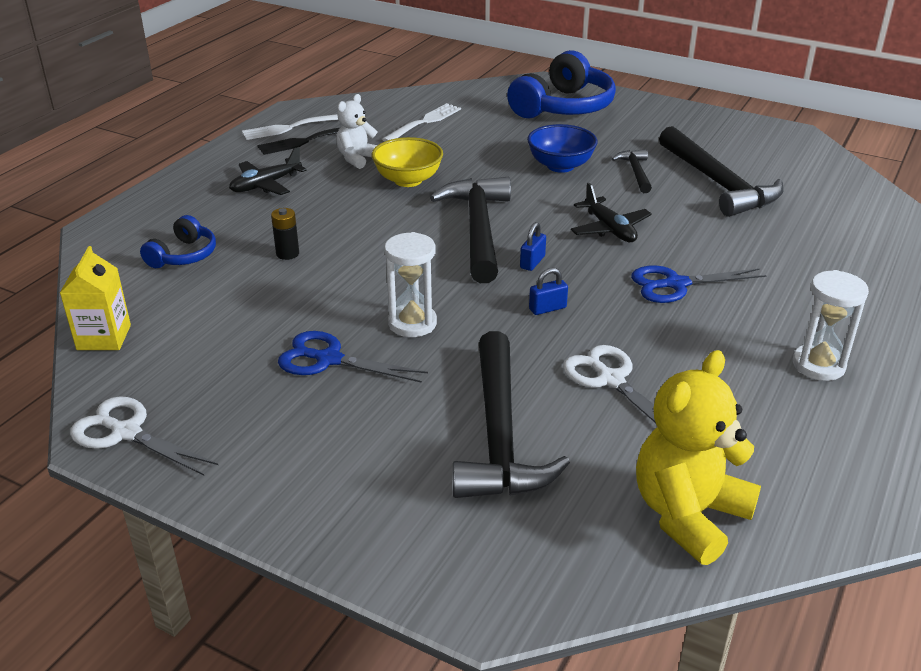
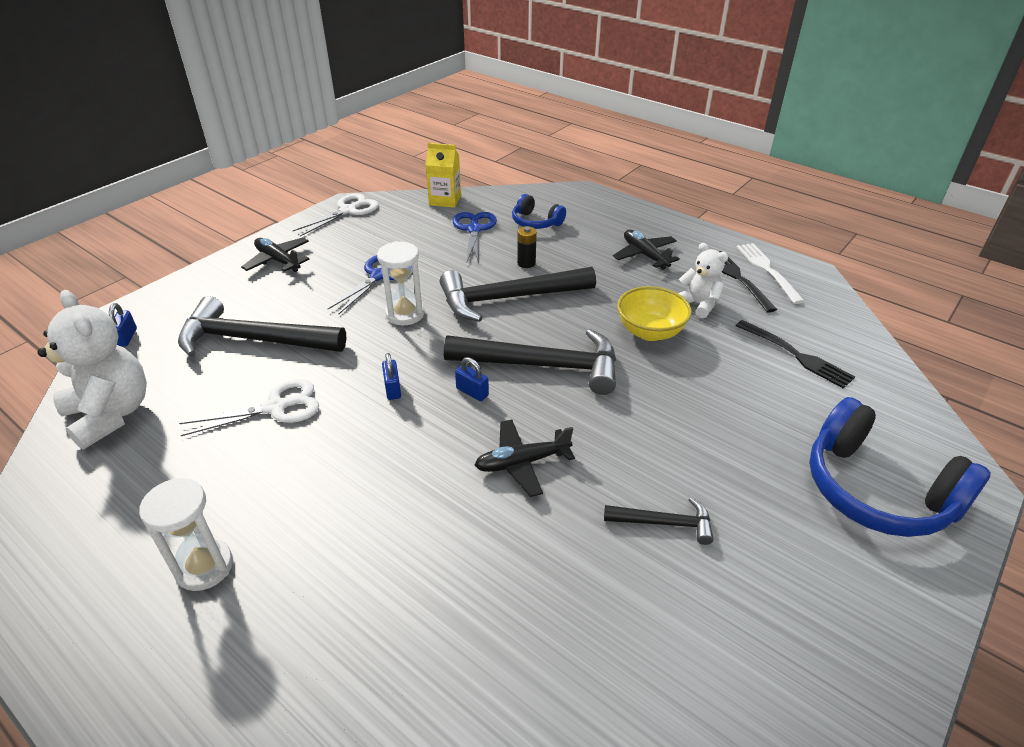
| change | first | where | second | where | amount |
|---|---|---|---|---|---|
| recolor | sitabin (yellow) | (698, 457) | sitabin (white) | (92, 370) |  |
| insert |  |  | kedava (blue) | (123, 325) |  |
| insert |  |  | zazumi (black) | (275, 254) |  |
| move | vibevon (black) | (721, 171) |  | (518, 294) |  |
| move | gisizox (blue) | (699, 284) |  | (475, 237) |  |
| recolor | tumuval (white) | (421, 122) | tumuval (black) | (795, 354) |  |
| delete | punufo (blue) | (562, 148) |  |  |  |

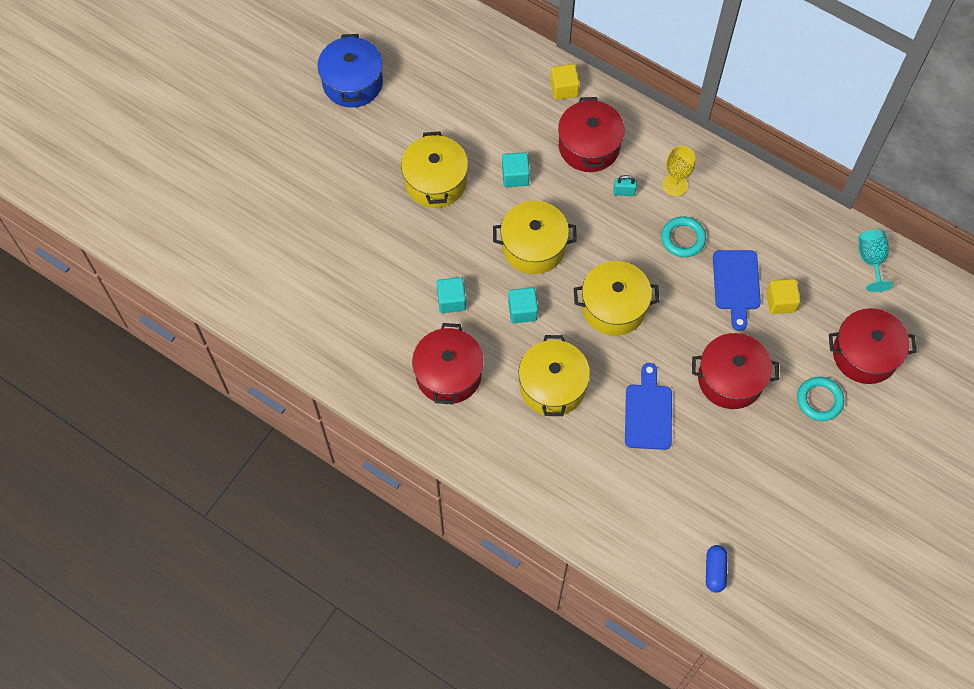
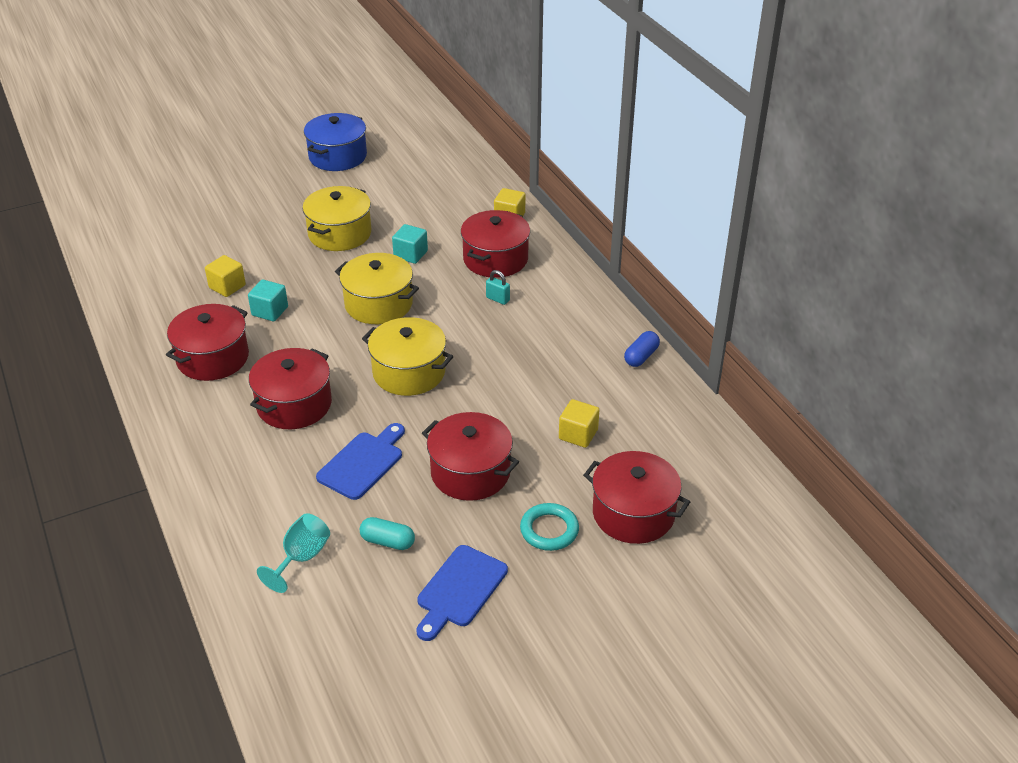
| change | first | where | second | where | amount |
|---|---|---|---|---|---|
| insert |  |  | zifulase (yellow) | (225, 276) |  |
| recolor | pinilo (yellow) | (554, 375) | pinilo (red) | (290, 388) |  |
| move | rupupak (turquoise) | (875, 261) |  | (293, 553) |  |
| insert |  |  | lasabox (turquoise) | (387, 533) |  |
| move | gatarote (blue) | (737, 290) |  | (462, 593) |  |
| move | lasabox (blue) | (717, 569) |  | (642, 349) |  |
| delete | zifulase (turquoise) | (523, 305) |  |  |  |
| delete | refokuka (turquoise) | (683, 236) |  |  |  |
| delete | rupupak (yellow) | (679, 171) |  |  |  |

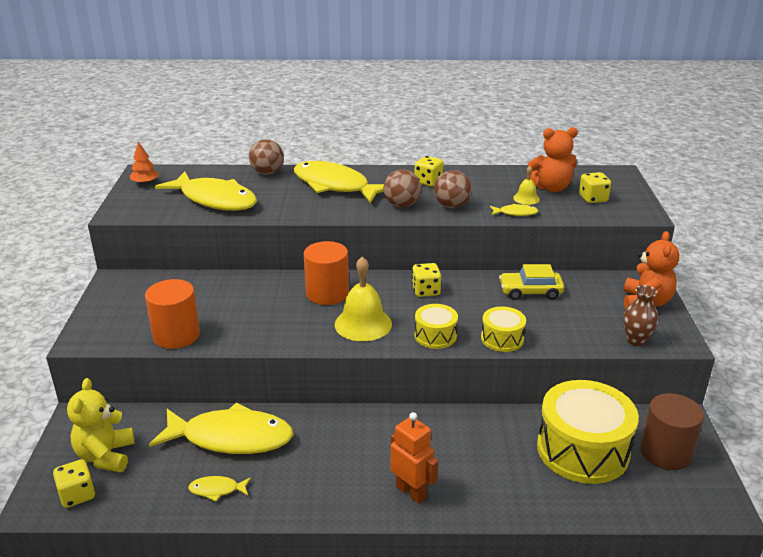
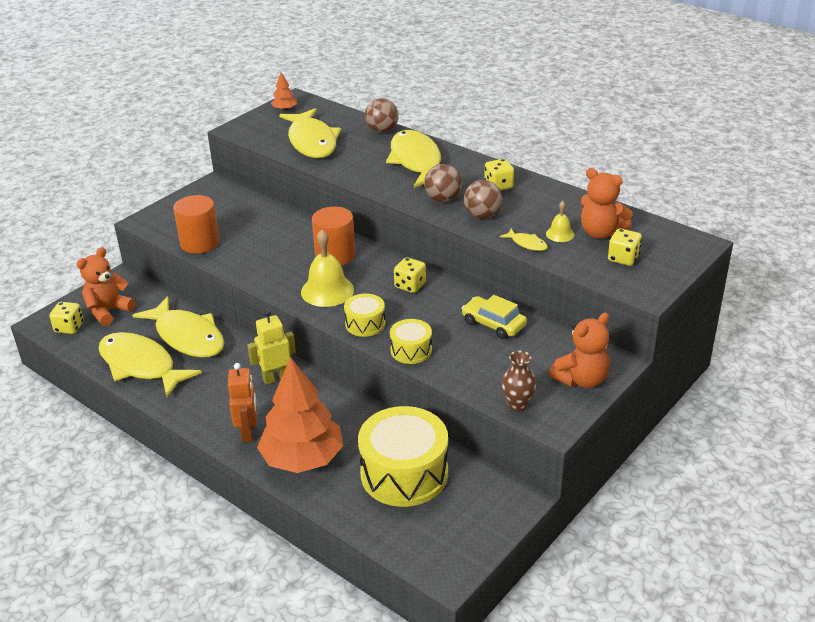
| change | first | where | second | where | amount |
|---|---|---|---|---|---|
| recolor | sitabin (yellow) | (101, 425) | sitabin (orange) | (105, 286) |  |
| resize | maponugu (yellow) | (219, 488) |  | (150, 364) | x2.44 |
| insert |  |  | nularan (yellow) | (272, 347) |  |
| insert |  |  | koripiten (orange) | (300, 415) |  |
| delete | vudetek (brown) | (672, 431) |  |  |  |

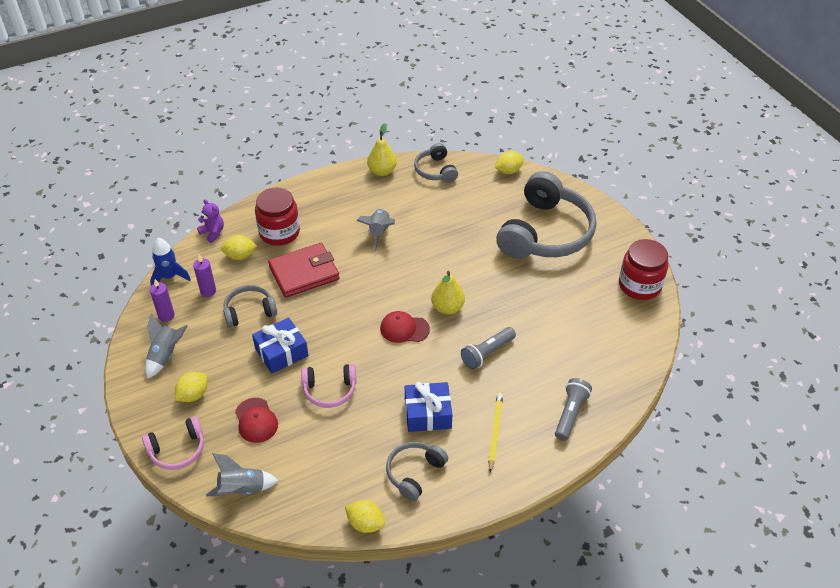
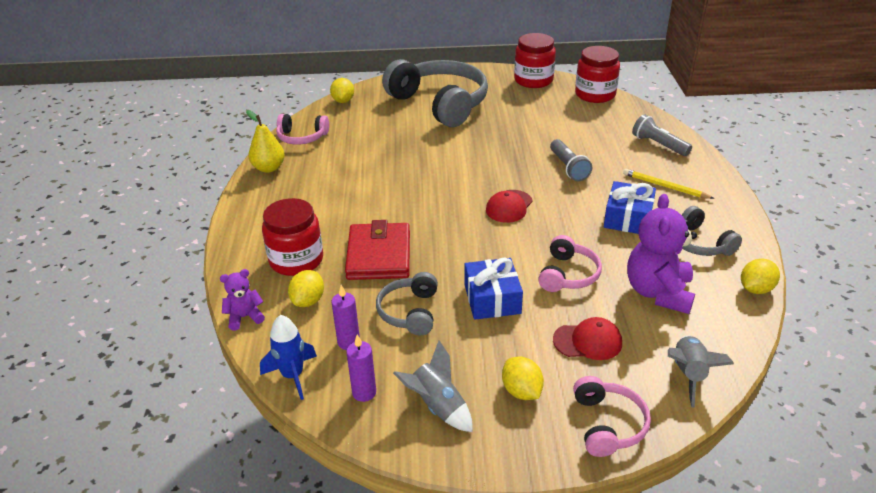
| change | first | where | second | where | amount |
|---|---|---|---|---|---|
| recolor | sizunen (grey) | (436, 163) | sizunen (pink) | (302, 129) |  |
| insert |  |  | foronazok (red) | (597, 74) |  |
| insert |  |  | sitabin (purple) | (662, 254) |  |
| delete | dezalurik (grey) | (375, 230) |  |  |  |
| delete | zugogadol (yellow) | (448, 293) |  |  |  |

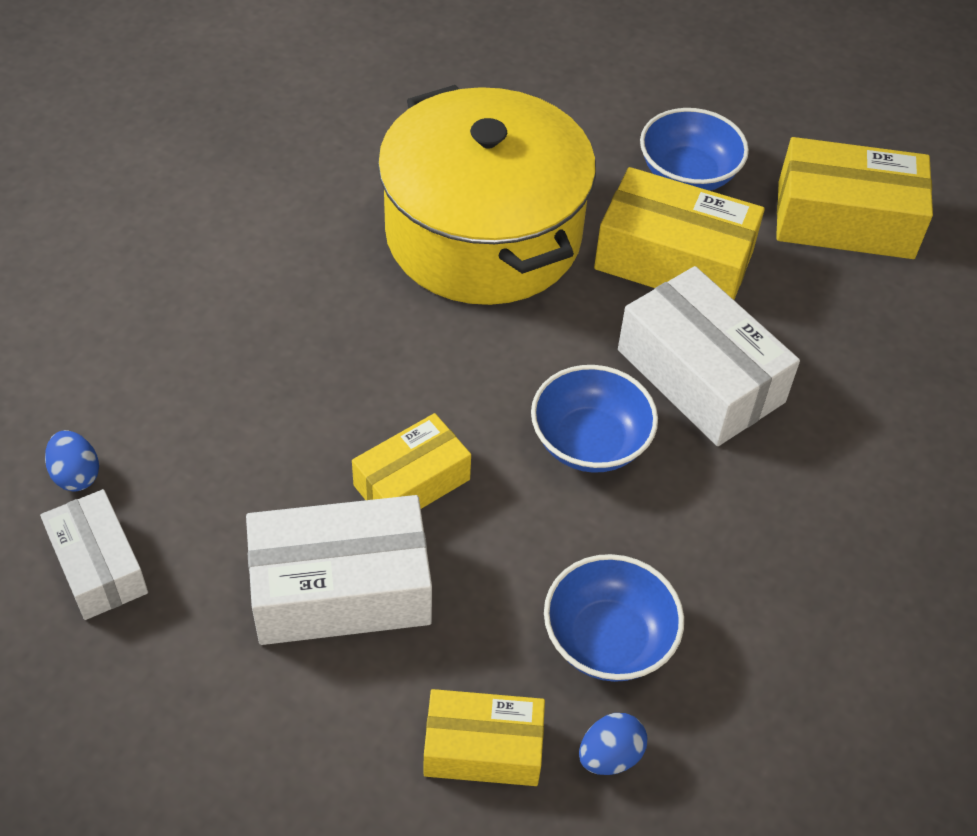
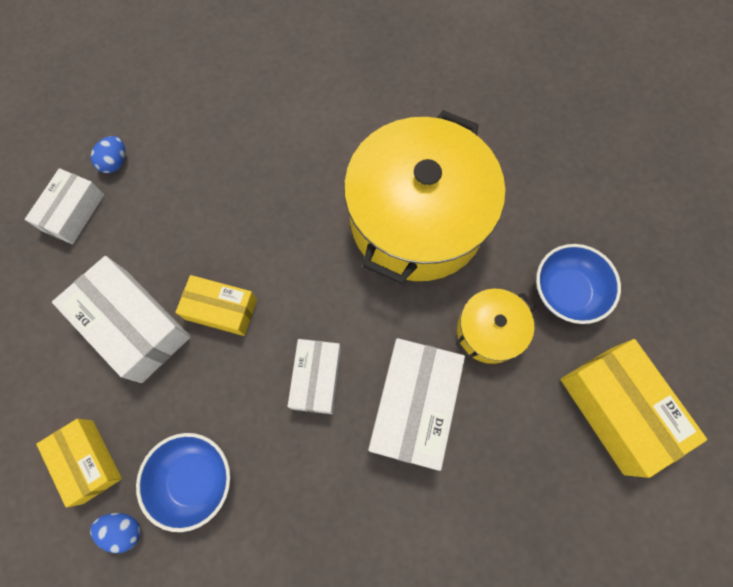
| change | first | where | second | where | amount |
|---|---|---|---|---|---|
| replace | punufo (blue) | (594, 419) | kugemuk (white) | (314, 376) |  |
| replace | kugemuk (yellow) | (679, 233) | pinilo (yellow) | (495, 326) |  |

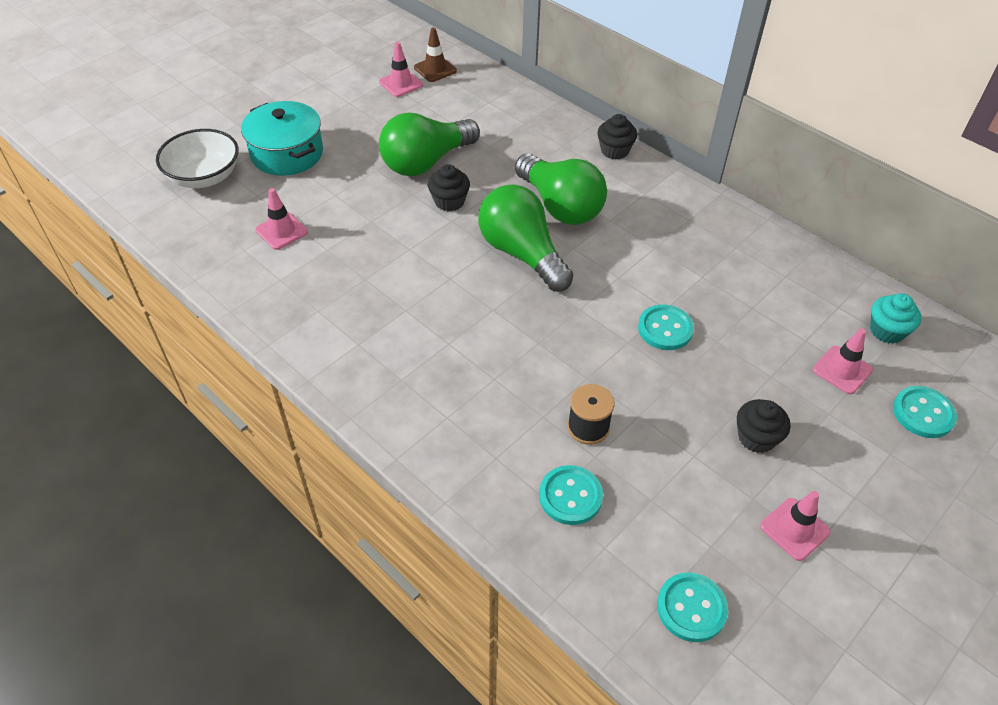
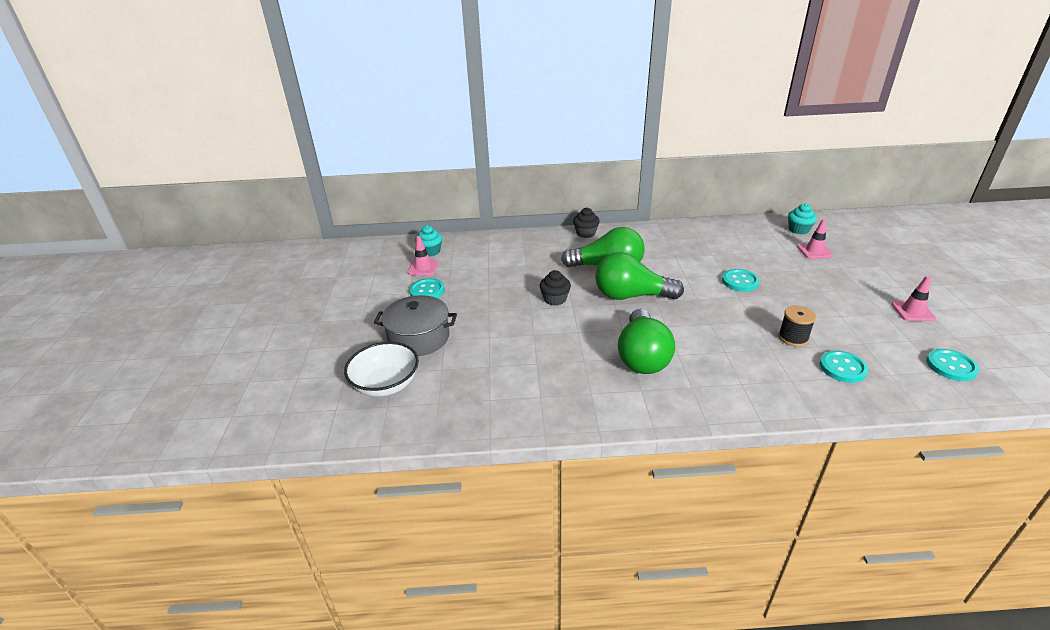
| change | first | where | second | where | amount |
|---|---|---|---|---|---|
| recolor | pinilo (turquoise) | (282, 138) | pinilo (grey) | (415, 325) |  |
| move | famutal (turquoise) | (925, 412) |  | (427, 288) |  |
| replace | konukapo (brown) | (435, 55) | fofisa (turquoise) | (428, 240) |  |
| move | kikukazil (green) | (429, 144) |  | (646, 341) |  |
| delete | konukapo (pink) | (281, 219) |  |  |  |
| delete | fofisa (black) | (763, 426) |  |  |  |

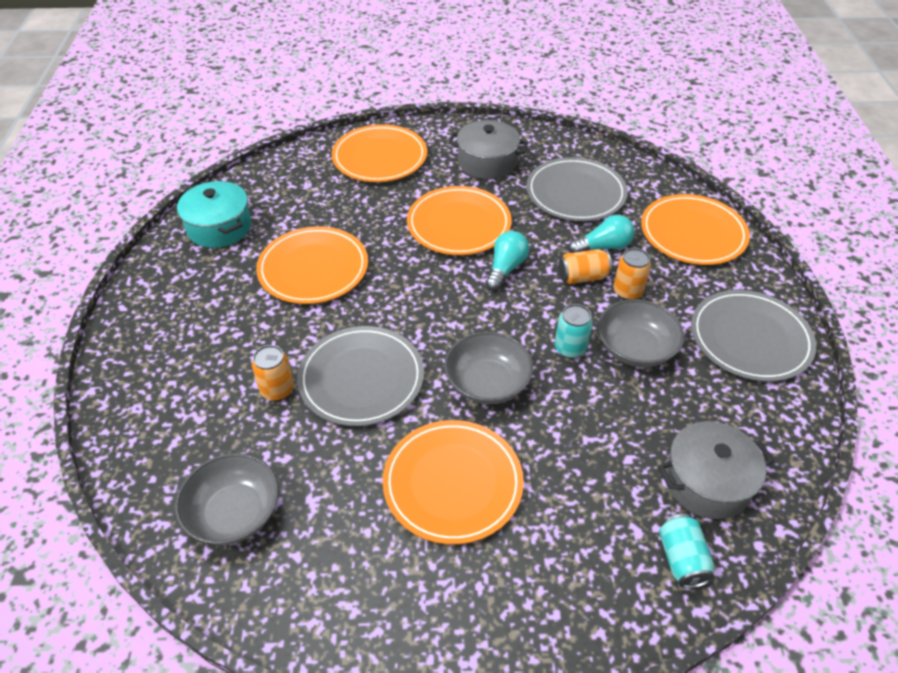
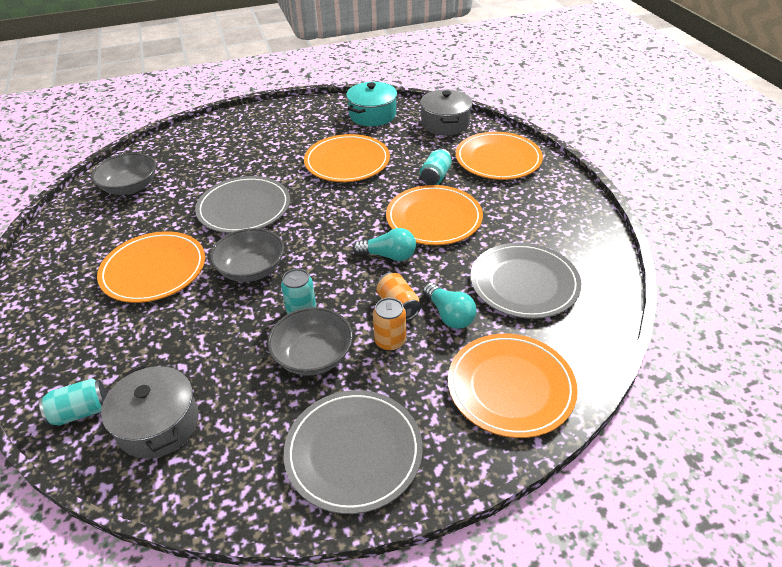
| change | first | where | second | where | amount |
|---|---|---|---|---|---|
| move | pinilo (grey) | (488, 150) |  | (446, 112) |  |
| insert |  |  | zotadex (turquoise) | (436, 167) |  |
| delete | zotadex (orange) | (273, 373) |  |  |  |

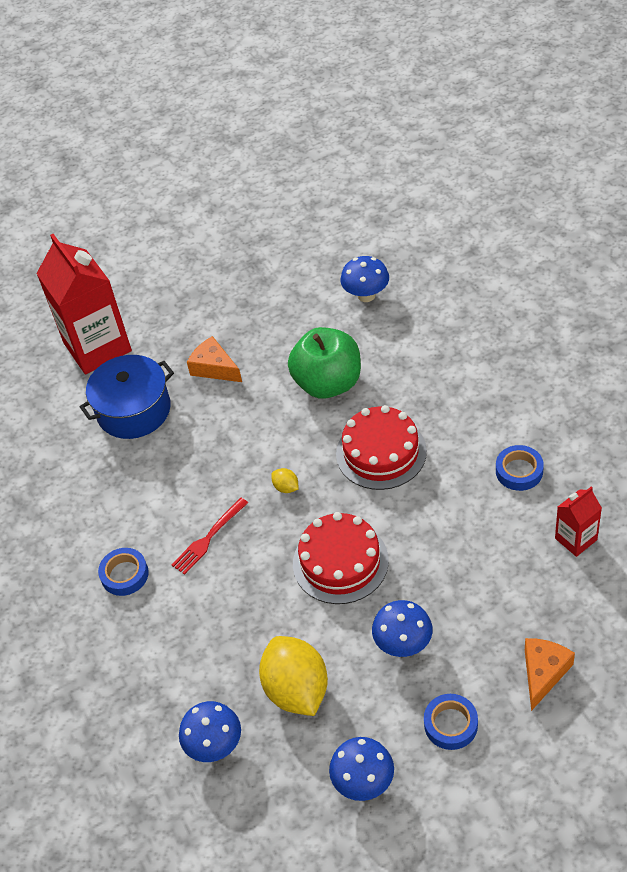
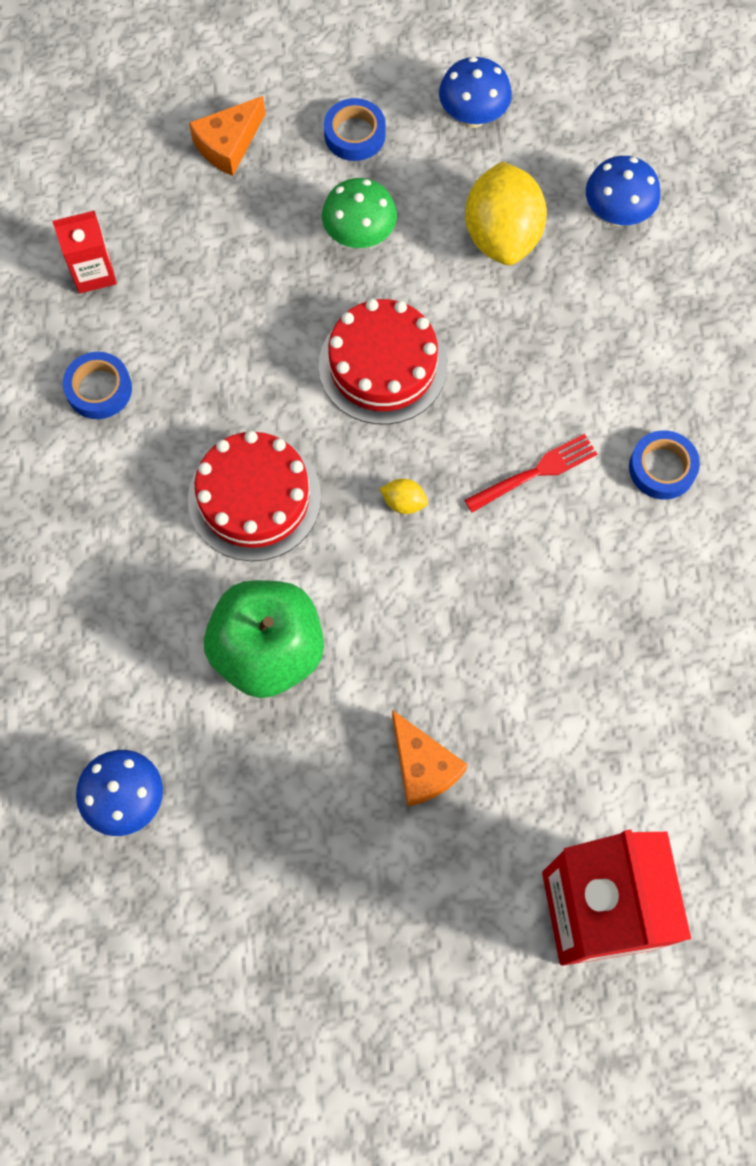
| change | first | where | second | where | amount |
|---|---|---|---|---|---|
| recolor | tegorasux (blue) | (402, 628) | tegorasux (green) | (359, 213) |  |
| rotate | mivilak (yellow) | (284, 480) |  | (404, 496) | 45 degrees counterclockwise |
| delete | pinilo (blue) | (127, 397) |  |  |  |

